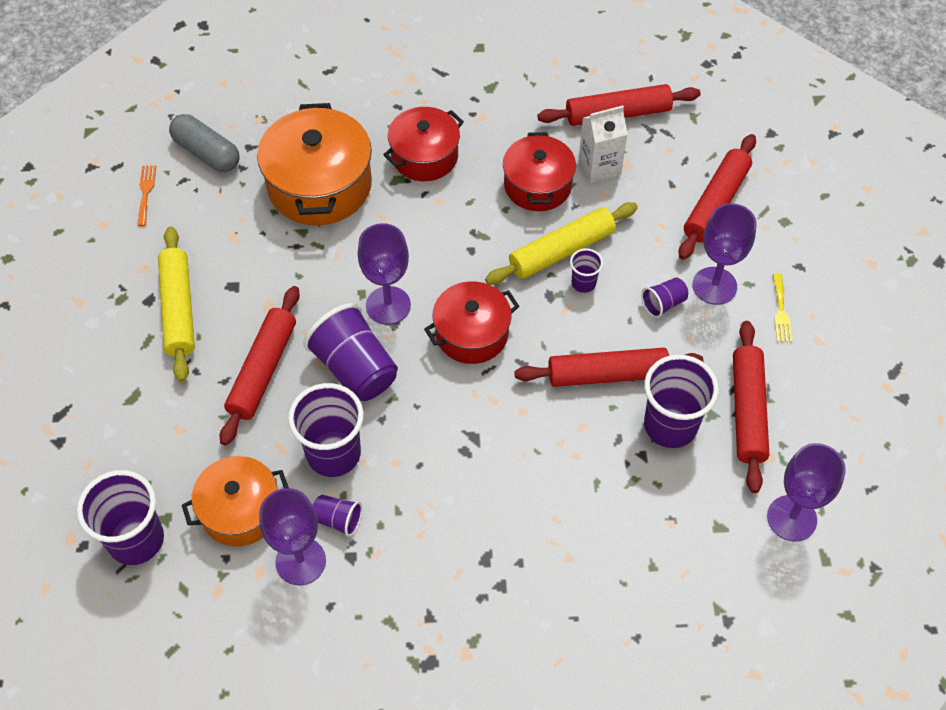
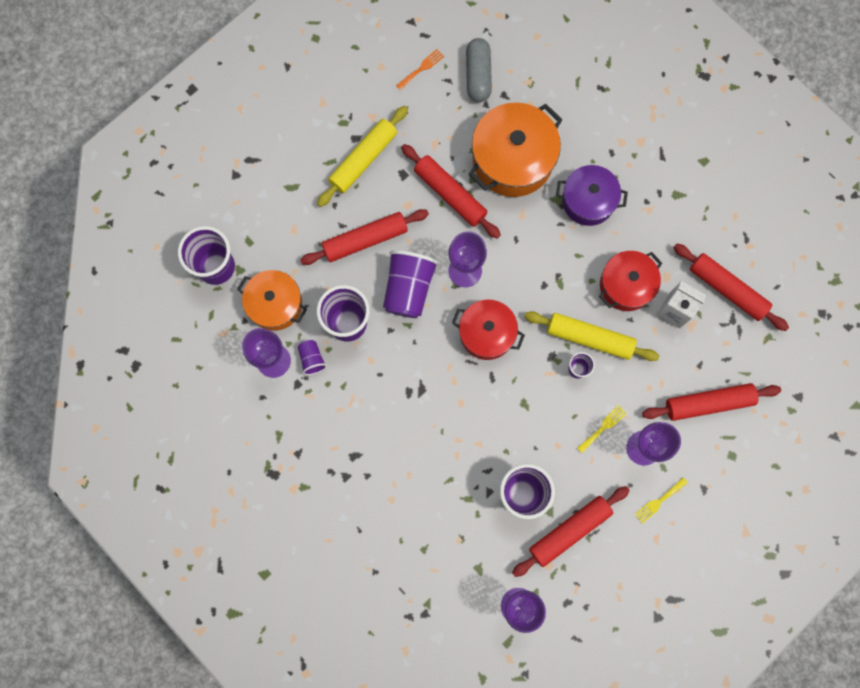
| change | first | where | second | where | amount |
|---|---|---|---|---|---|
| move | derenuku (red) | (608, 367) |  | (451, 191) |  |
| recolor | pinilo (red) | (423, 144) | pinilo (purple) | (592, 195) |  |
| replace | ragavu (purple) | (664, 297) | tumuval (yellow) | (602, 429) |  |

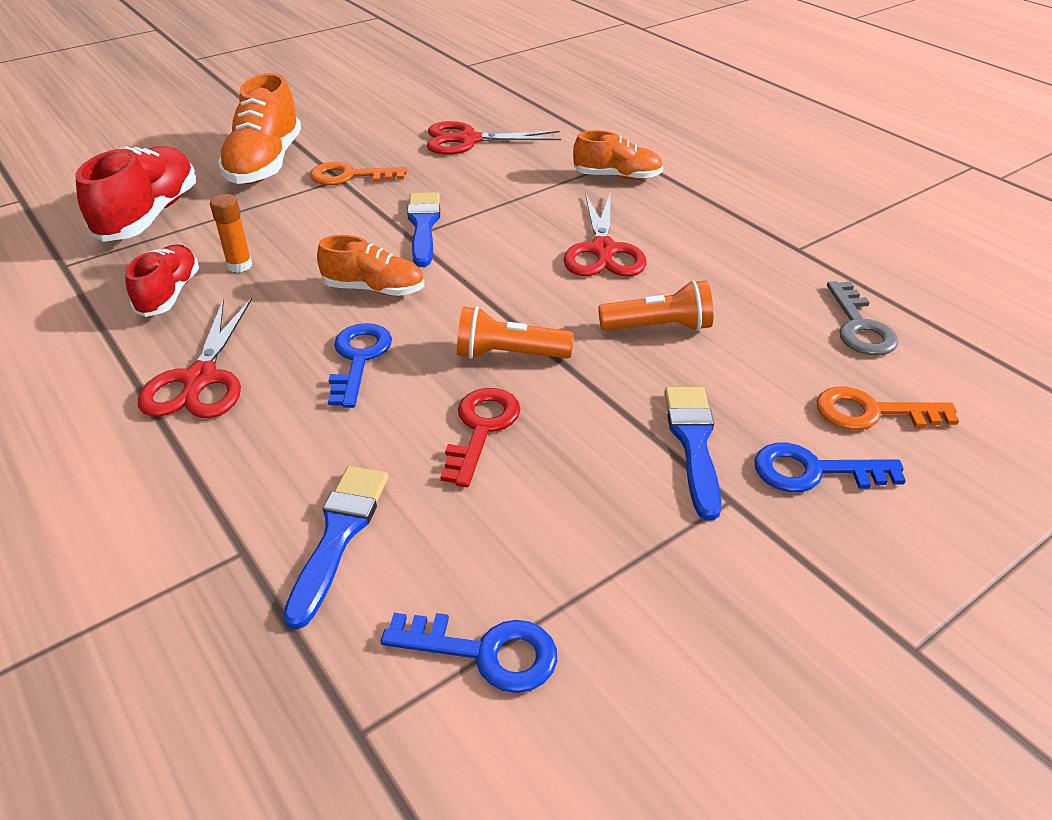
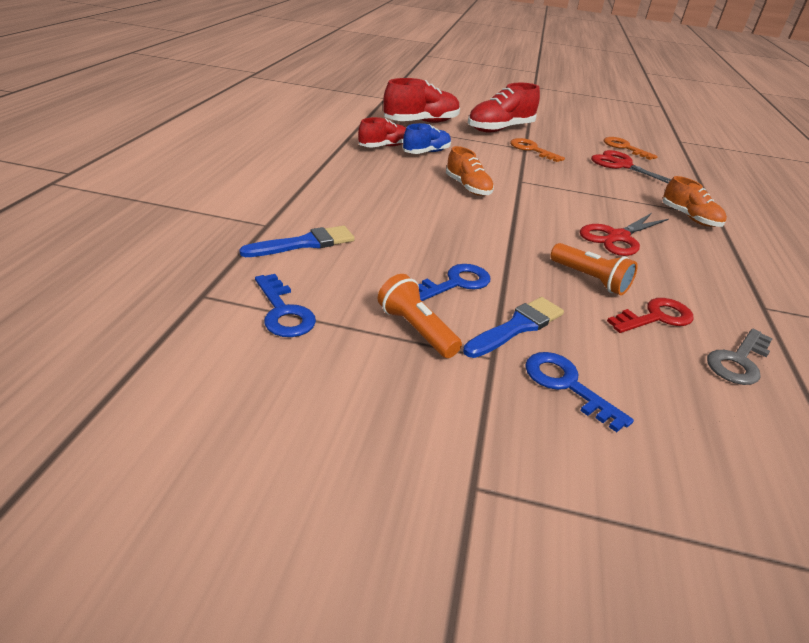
| change | first | where | second | where | amount |
|---|---|---|---|---|---|
| move | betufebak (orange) | (515, 332) |  | (420, 316) |  |
| replace | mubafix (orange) | (231, 233) | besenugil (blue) | (426, 138) |  |
| move | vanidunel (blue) | (360, 365) |  | (454, 282) |  |
| recolor | besenugil (orange) | (259, 128) | besenugil (red) | (504, 108) |  |
| move | vanidunel (orange) | (888, 408) |  | (631, 148) |  |
| move | vanidunel (red) | (480, 437) |  | (650, 315) |  |
| delete | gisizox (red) | (195, 358) |  |  |  |
| delete | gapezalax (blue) | (423, 229) |  |  |  |

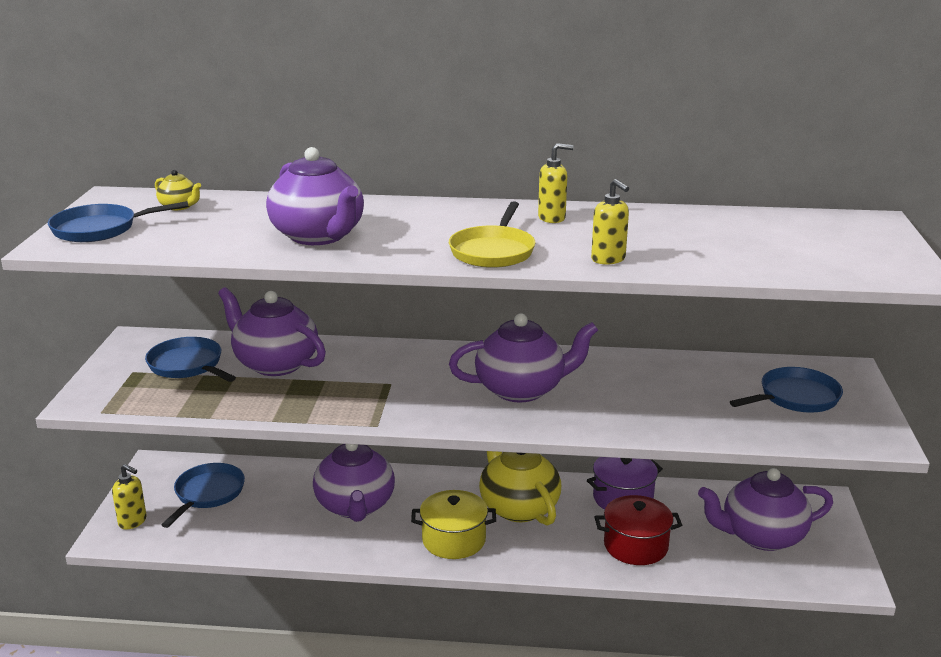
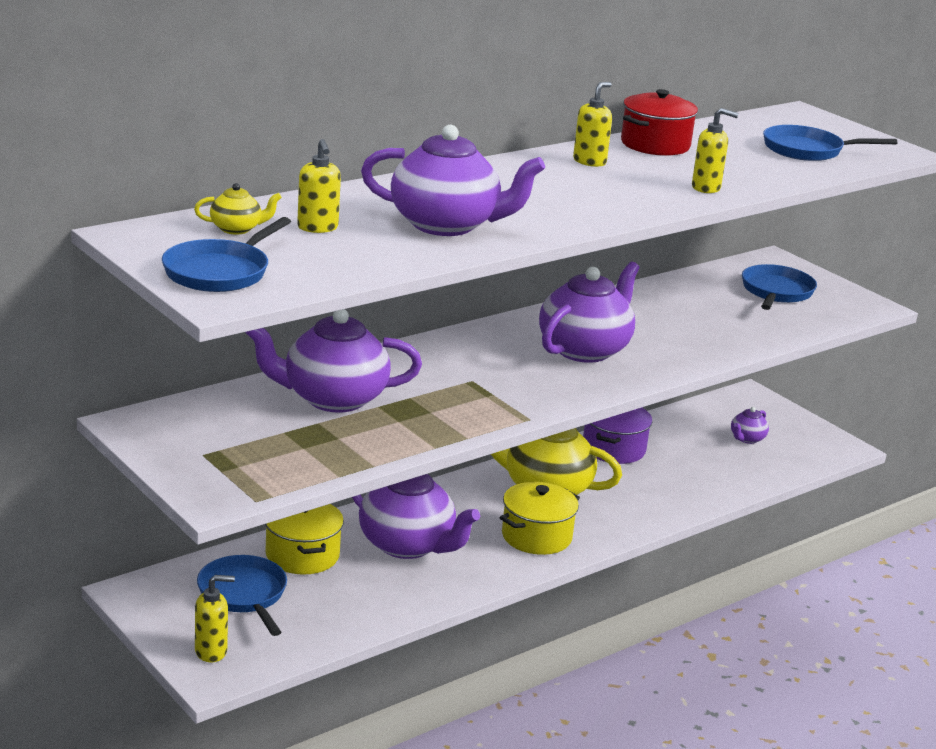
| change | first | where | second | where | amount |
|---|---|---|---|---|---|
| insert |  |  | pinilo (yellow) | (304, 539) |  |
| insert |  |  | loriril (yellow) | (319, 186) |  |
| move | pinilo (red) | (638, 530) |  | (659, 122) |  |
| resize | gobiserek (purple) | (765, 509) |  | (750, 425) | x0.45 |
| move | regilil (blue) | (190, 359) |  | (830, 143) |  |
| delete | regilil (yellow) | (492, 234) |  |  |  |

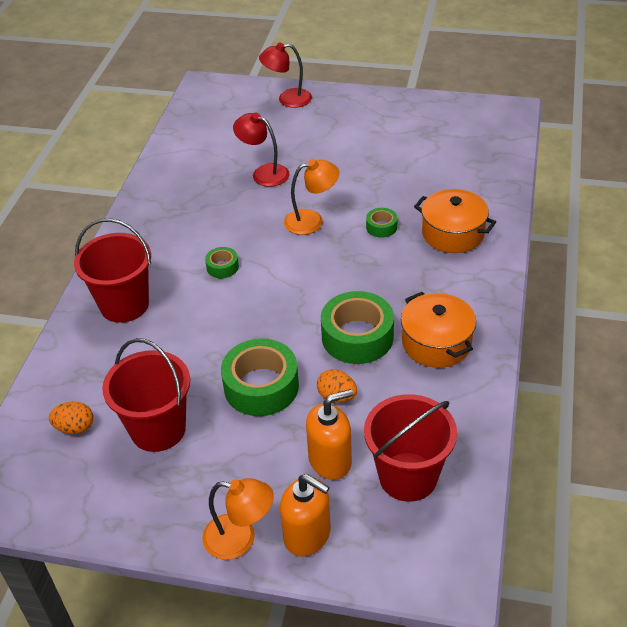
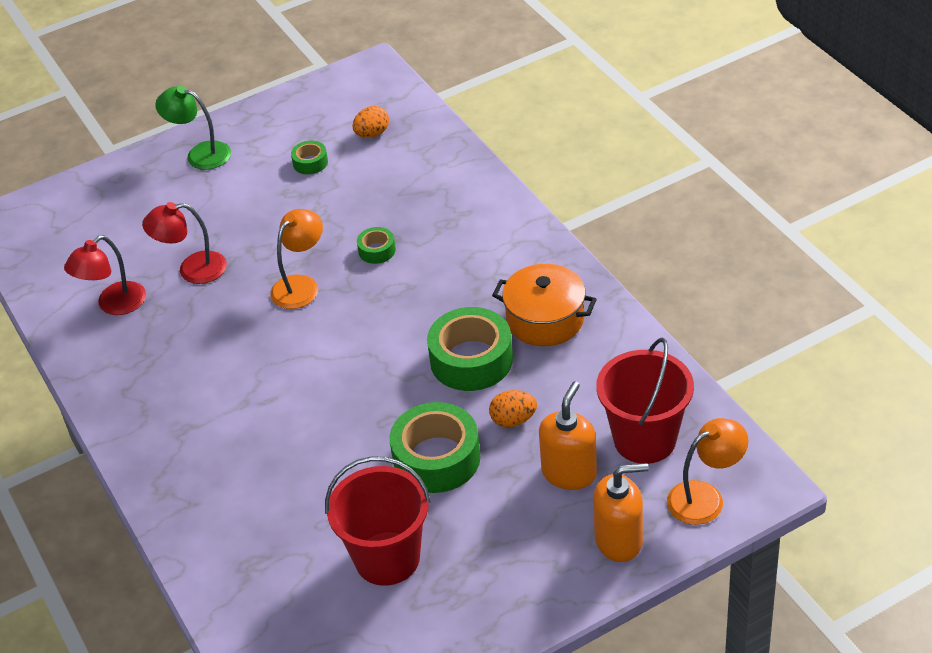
| change | first | where | second | where | amount |
|---|---|---|---|---|---|
| move | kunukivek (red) | (285, 75) |  | (105, 275) |  |
| insert |  |  | kunukivek (green) | (193, 128) |  |
| move | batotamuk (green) | (222, 262) |  | (309, 157) |  |
| move | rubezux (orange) | (71, 418) |  | (370, 122) |  |
| move | kunukivek (orange) | (238, 519) |  | (708, 471) |  |
| delete | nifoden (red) | (112, 270) |  |  |  |
| delete | pinilo (orange) | (455, 221) |  |  |  |

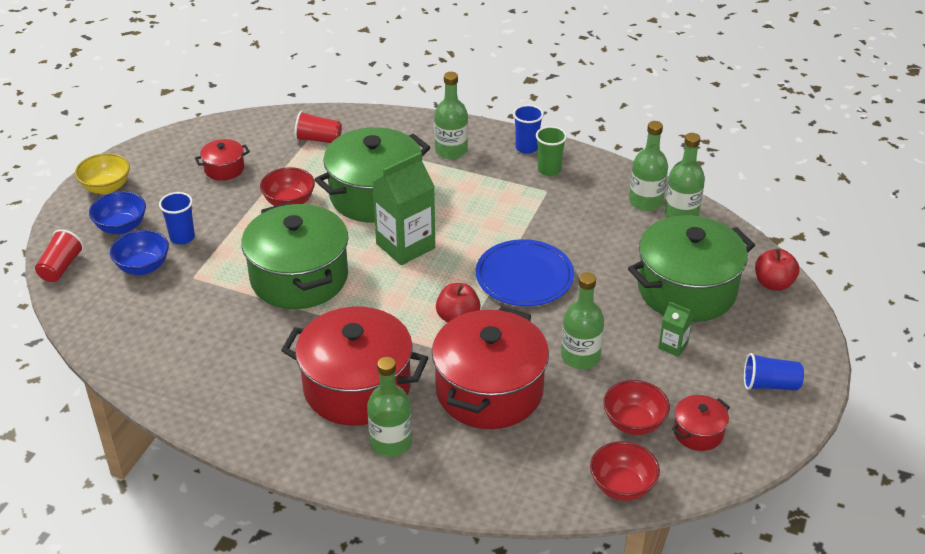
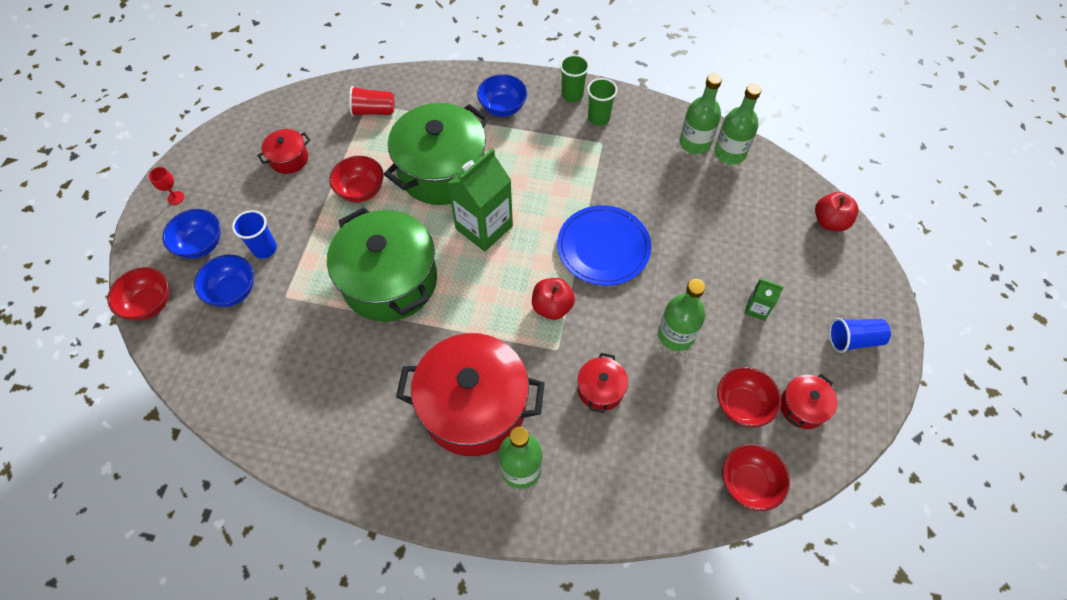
| change | first | where | second | where | amount |
|---|---|---|---|---|---|
| replace | ragavu (red) | (59, 255) | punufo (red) | (138, 294) |  |
| replace | punufo (yellow) | (102, 173) | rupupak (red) | (166, 186) |  |
| replace | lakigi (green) | (451, 115) | punufo (blue) | (502, 95) |  |
| recolor | ragavu (blue) | (528, 129) | ragavu (green) | (574, 78) |  |
| resize | pinilo (red) | (490, 367) |  | (602, 383) | x0.45 |
| delete | pinilo (green) | (691, 268) |  |  |  |

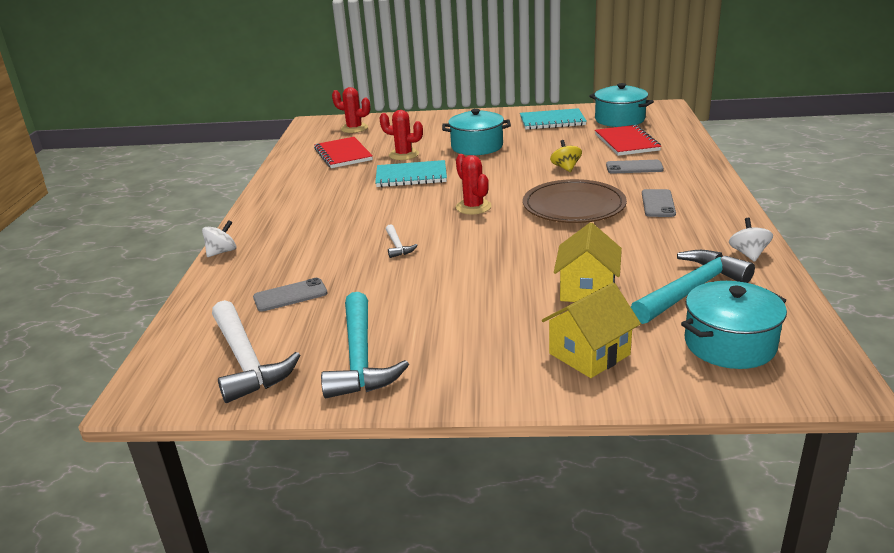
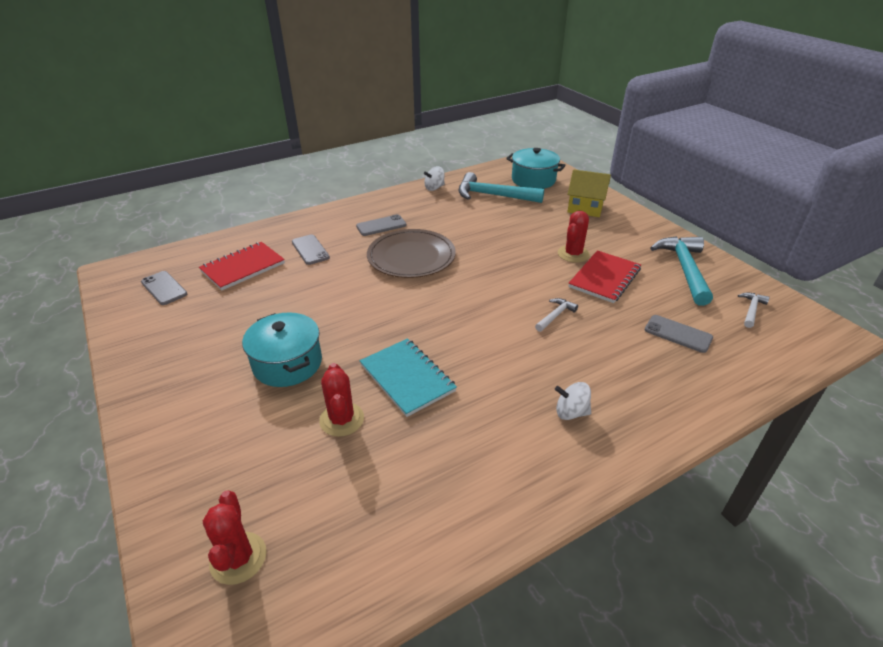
| change | first | where | second | where | amount |
|---|---|---|---|---|---|
| replace | pinilo (turquoise) | (621, 105) | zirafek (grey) | (164, 288) |  |
| move | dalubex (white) | (219, 238) |  | (573, 401) |  |
| move | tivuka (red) | (474, 184) |  | (574, 237) |  |
| move | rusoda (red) | (343, 152) |  | (604, 276) |  |
| rotate | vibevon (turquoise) | (365, 345) |  | (681, 271) | 45 degrees counterclockwise |
| resize | vibevon (white) | (256, 351) |  | (754, 310) | x0.47 |
| delete | rusoda (turquoise) | (553, 119) |  |  |  |
| delete | dalubex (yellow) | (566, 156) |  |  |  |
| delete | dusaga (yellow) | (588, 262) |  |  |  |

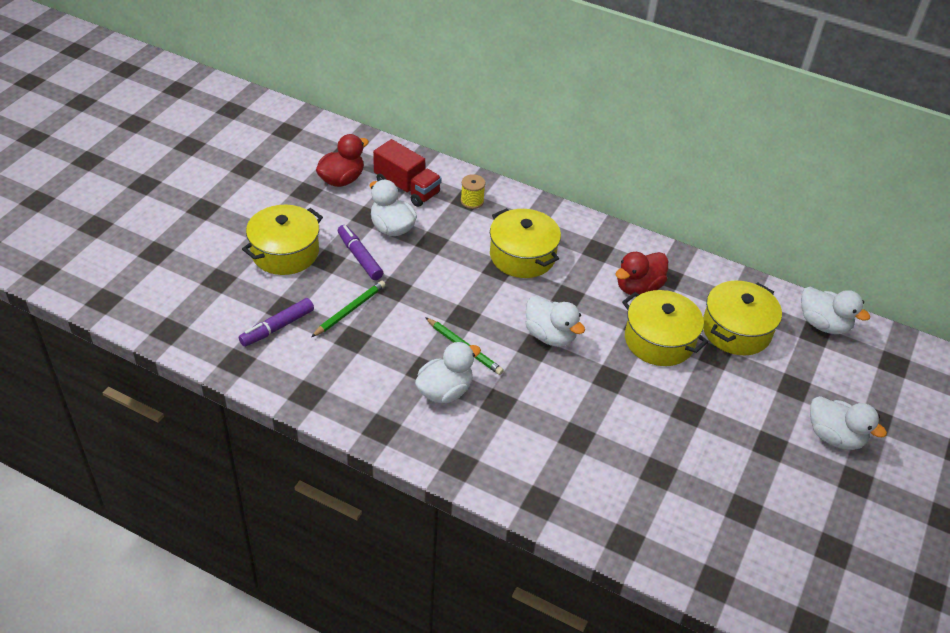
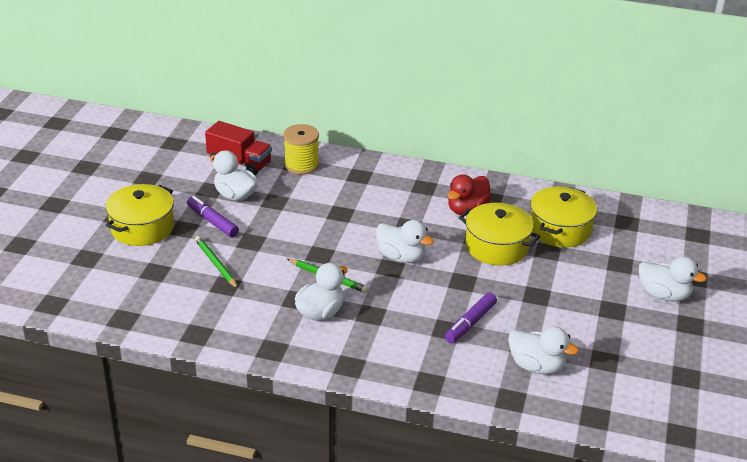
| change | first | where | second | where | amount |
|---|---|---|---|---|---|
| rotate | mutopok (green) | (348, 309) |  | (216, 262) | 60 degrees counterclockwise |
| resize | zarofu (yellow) | (473, 191) |  | (301, 149) | x1.62 |
| move | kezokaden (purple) | (276, 322) |  | (471, 318) |  |
| move | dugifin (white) | (835, 310) |  | (543, 350) |  |
| delete | dugifin (red) | (342, 160) |  |  |  |
| delete | pinilo (yellow) | (525, 243) |  |  |  |

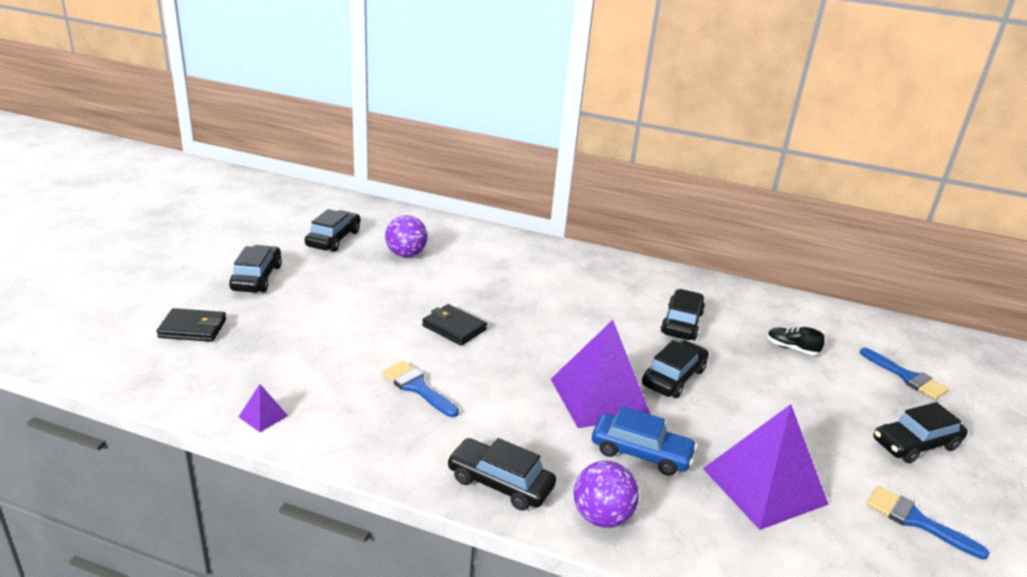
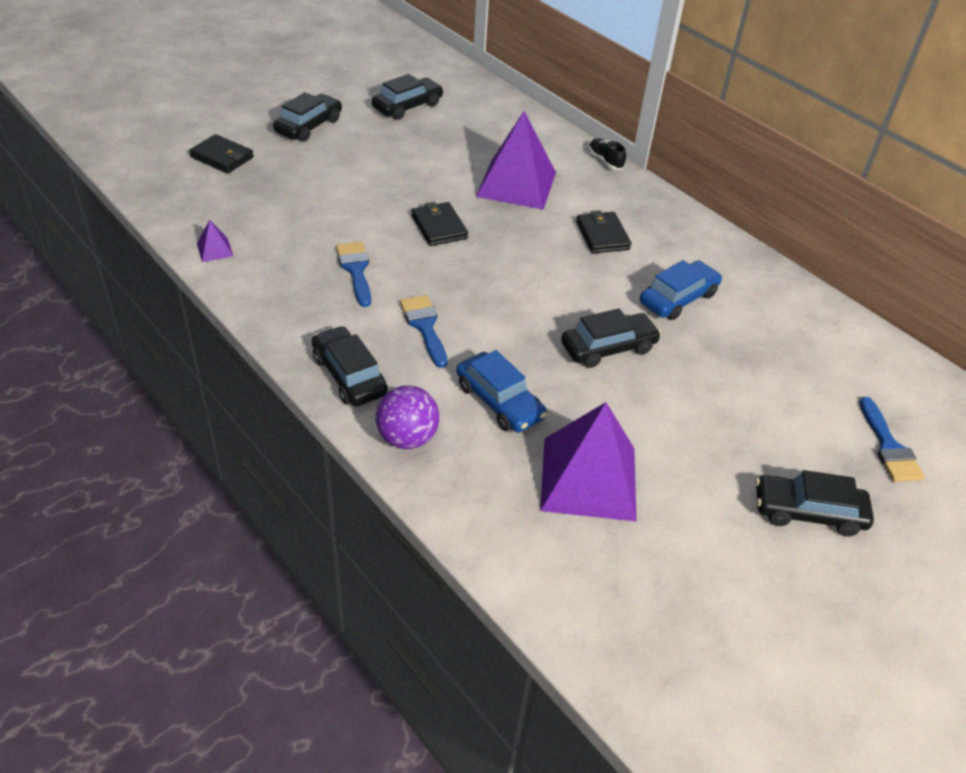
| change | first | where | second | where | amount |
|---|---|---|---|---|---|
| move | gapezalax (blue) | (928, 523) |  | (424, 331) |  |
| move | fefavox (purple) | (601, 374) |  | (516, 160) |  |
| insert |  |  | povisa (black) | (603, 231) |  |
| move | besenugil (black) | (796, 341) |  | (607, 154) |  |
| recolor | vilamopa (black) | (683, 314) | vilamopa (blue) | (681, 290) |  |
| delete | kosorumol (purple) | (406, 236) |  |  |  |

